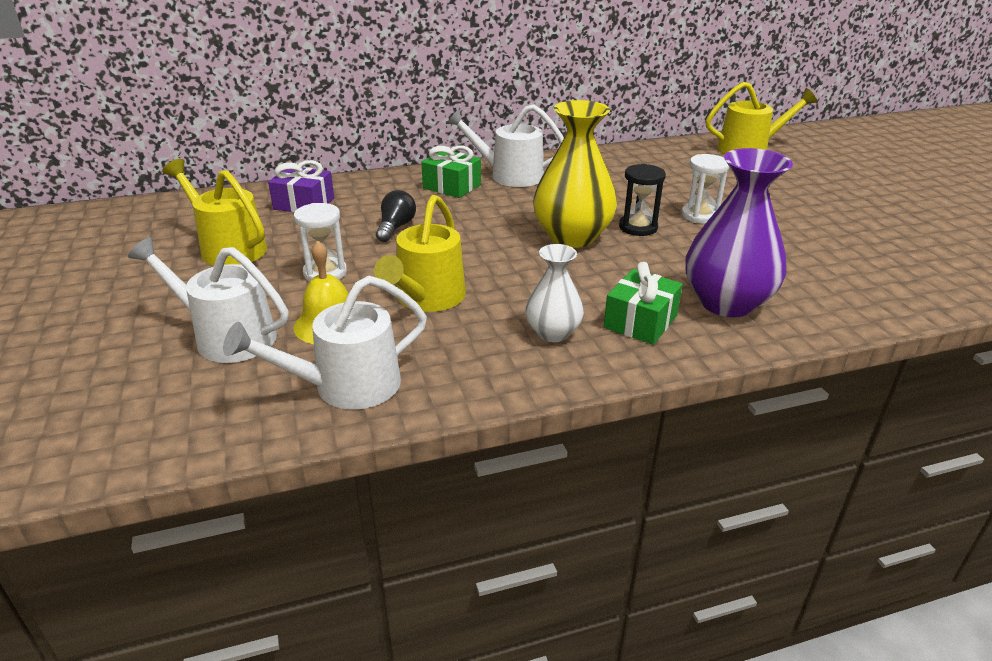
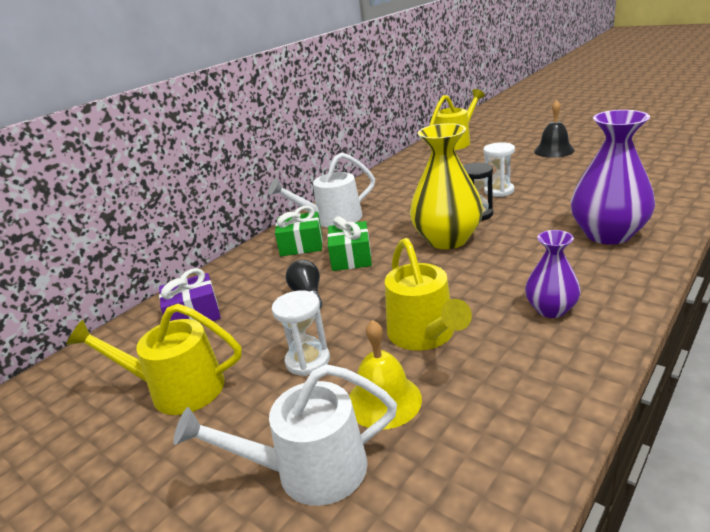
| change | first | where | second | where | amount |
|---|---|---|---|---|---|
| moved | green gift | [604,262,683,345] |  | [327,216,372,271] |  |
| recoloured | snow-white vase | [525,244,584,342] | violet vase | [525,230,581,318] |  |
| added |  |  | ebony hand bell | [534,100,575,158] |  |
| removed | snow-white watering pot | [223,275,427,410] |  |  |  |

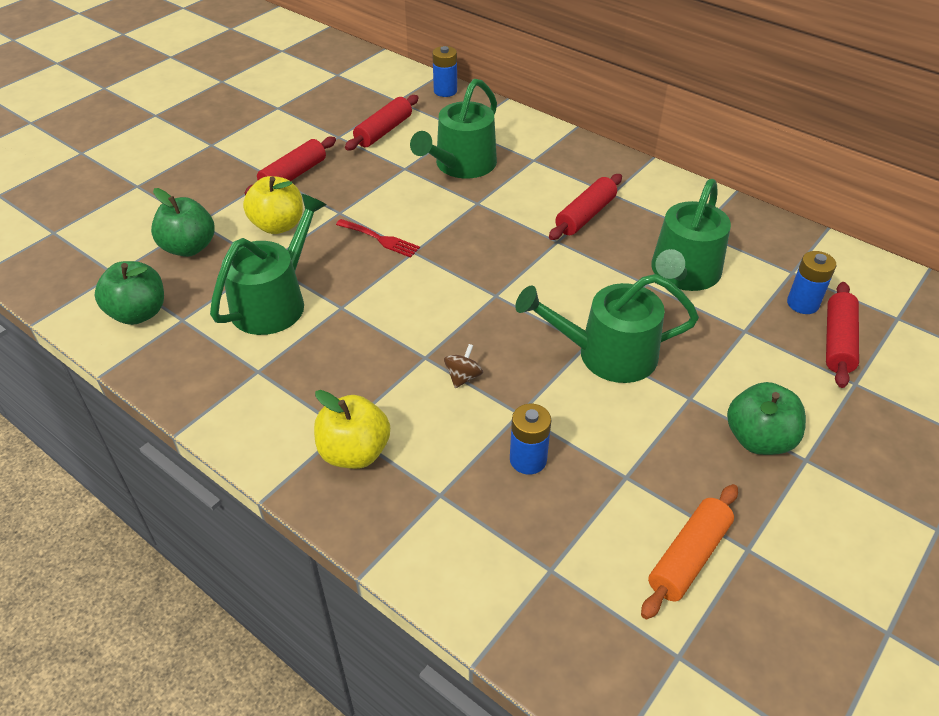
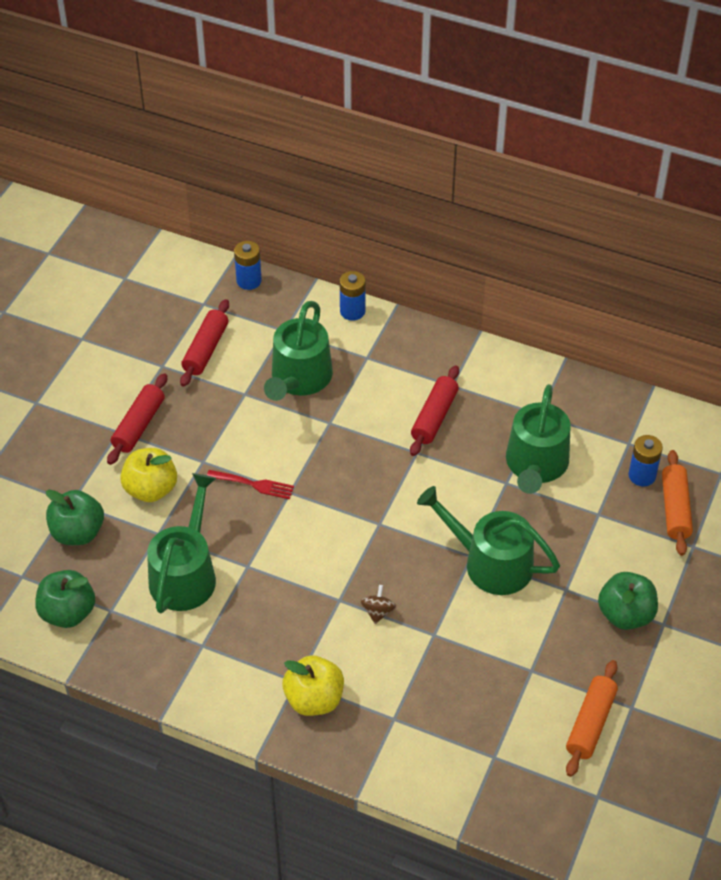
| change | first | where | second | where | amount |
|---|---|---|---|---|---|
| moved | blue battery | [510,404,551,475] |  | [340,271,366,321] |  |
| turned | green watering pot | [515,274,699,383] |  | [417,486,560,595] | 45 degrees clockwise |
| recoloured | crimson dough roller | [826,282,859,388] | orange-coloured dough roller | [662,450,693,556] |  |

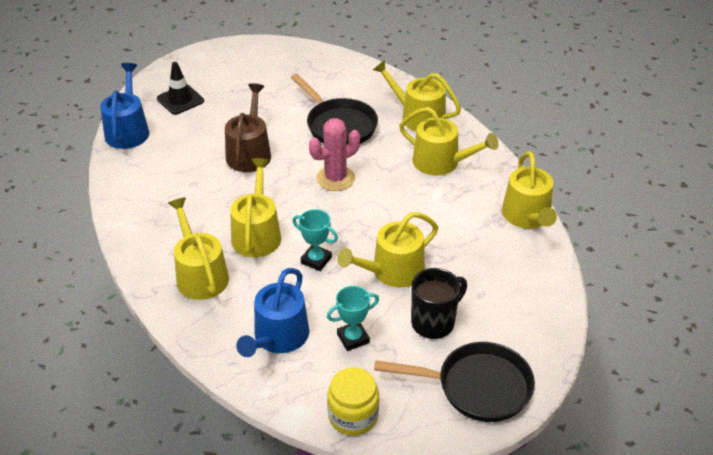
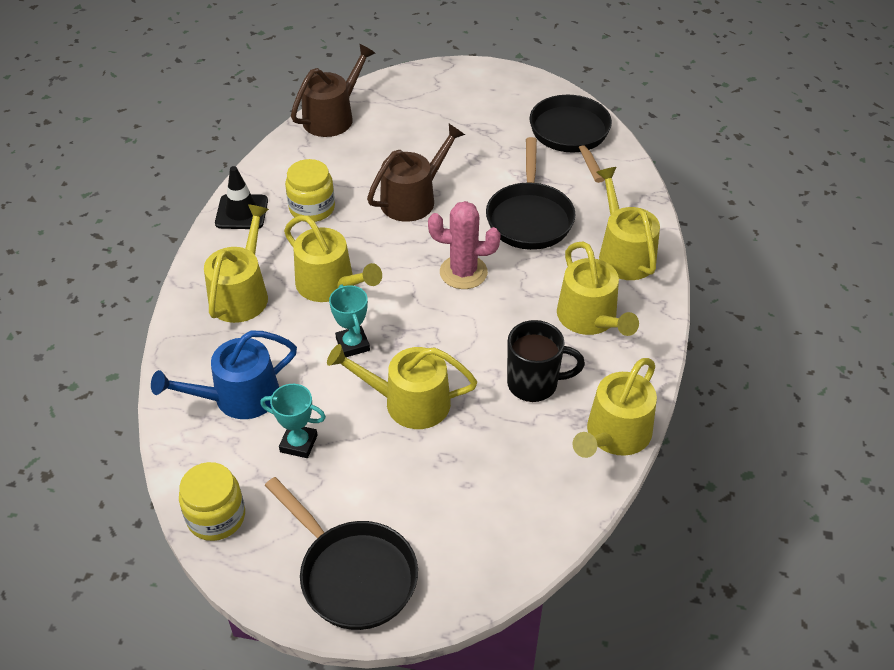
| change | first | where | second | where | amount |
|---|---|---|---|---|---|
| moved | ebony traffic cone | [157,62,204,115] |  | [215,166,268,229] |  |
| turned | bright yellow watering pot | [230,158,281,258] |  | [284,215,382,302] | 90 degrees clockwise |
| added |  |  | bright yellow jar | [285,159,335,222] |  |
| recoloured | blue watering pot | [100,63,149,149] | russet watering pot | [291,44,375,137] |  |
| moved | ebony mug | [411,268,467,339] |  | [507,320,585,402] |  |
| added |  |  | ebony frying pan | [530,95,612,183] |  |

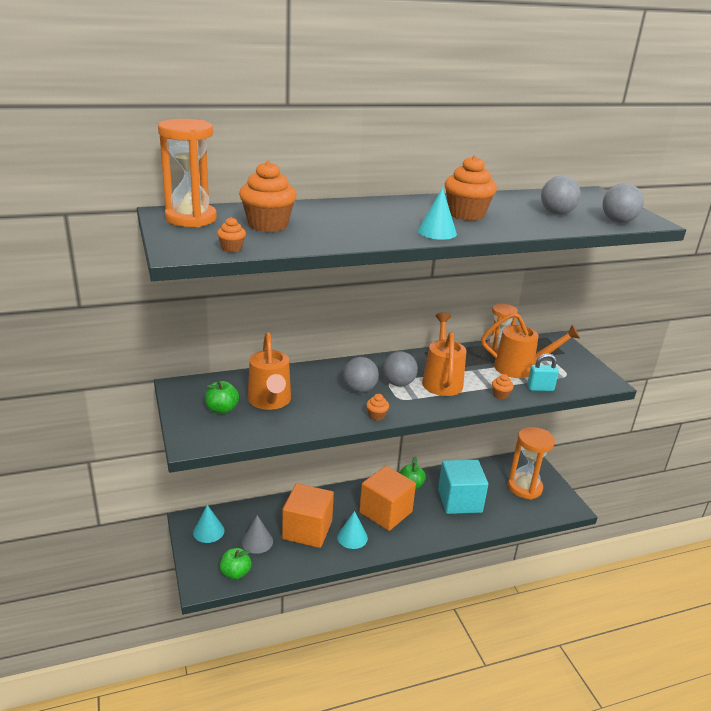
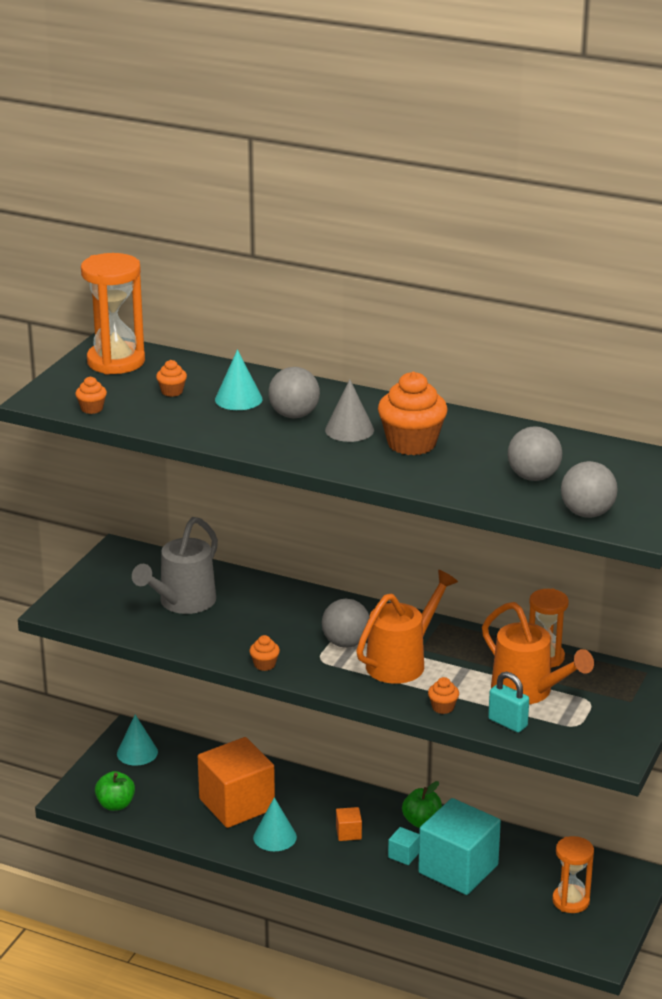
| change | first | where | second | where | amount |
|---|---|---|---|---|---|
| recoloured | orange-coloured watering pot | [248,332,291,410] | gray watering pot | [132,517,218,614] |  |
| resized | orange-coloured muffin | [239,161,297,232] |  | [156,360,187,397] | x0.46 |
| moved | aqua cone | [418,188,457,240] |  | [215,349,262,410] |  |
| moved | gray sphere | [343,357,379,393] |  | [268,367,320,418] |  |
| moved | gray cone | [242,515,273,554] |  | [325,380,374,442] |  |
| resized | orange-coloured block | [359,466,416,531] |  | [336,807,362,841] | x0.40 |
| added |  |  | aqua block | [388,827,419,865] |  |
| resized | orange-coloured sandglass | [508,427,555,500] |  | [552,836,594,913] | x0.65 |
| removed | green apple | [205,381,239,414] |  |  |  |

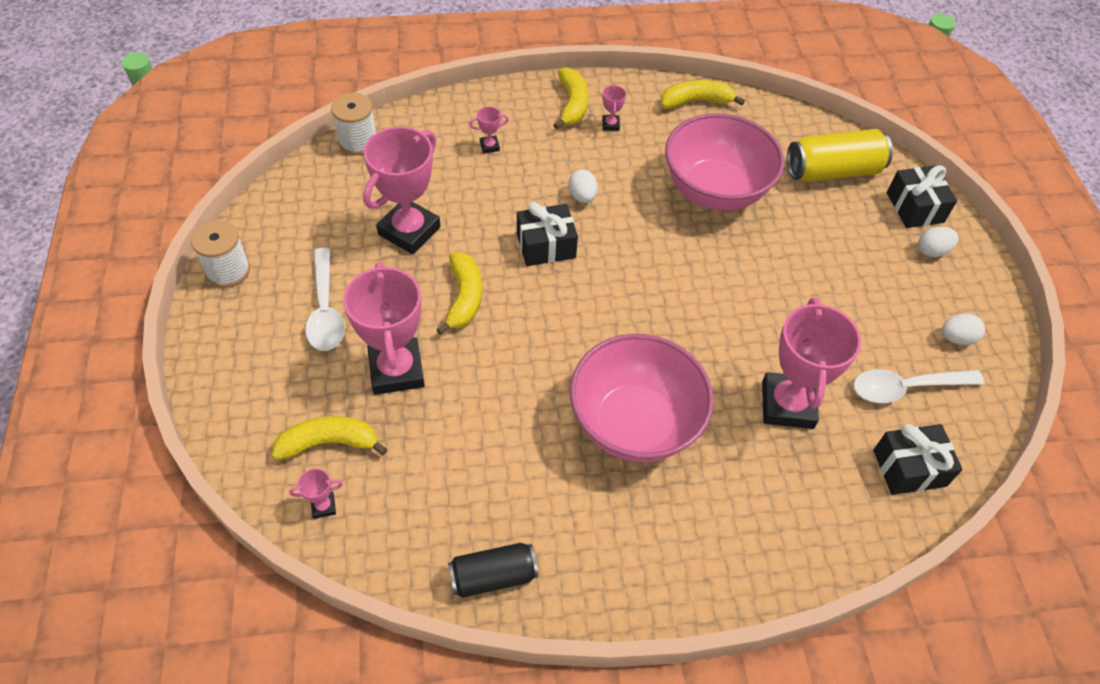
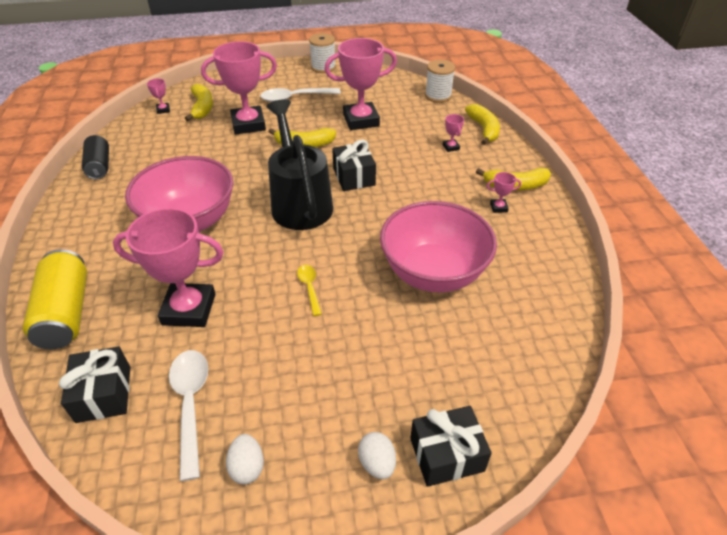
| change | first | where | second | where | amount |
|---|---|---|---|---|---|
| moved | bright yellow can | [787,129,893,182] |  | [23,249,87,349] |  |
| added |  |  | ebony watering pot | [266,99,333,230] |  |
| added |  |  | bright yellow tablespoon | [297,265,322,316] |  |
| turned | pink prize cup | [363,127,440,254] |  | [324,38,397,130] | 45 degrees counterclockwise |
| moved | bright yellow banana fruit | [660,80,745,109] |  | [465,104,500,145] |  |
| removed | snow-white toy egg | [568,169,598,203] |  |  |  |

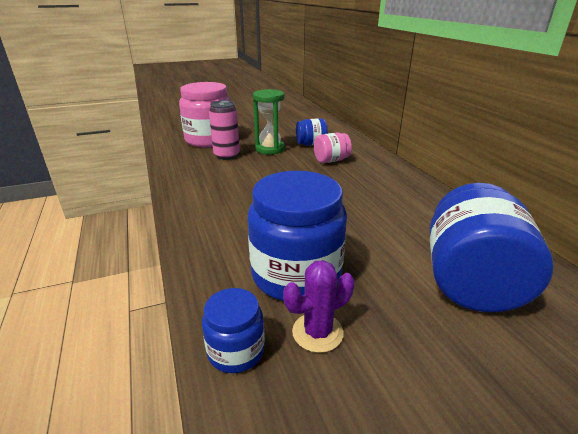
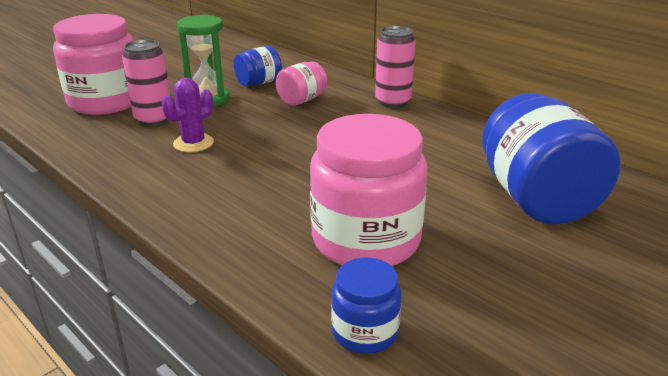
| change | first | where | second | where | amount |
|---|---|---|---|---|---|
| moved | violet prickly plant | [283,260,354,353] |  | [161,78,214,152] |  |
| recoloured | blue jar | [247,171,347,301] | pink jar | [310,114,428,266] |  |
| added |  |  | pink can | [375,26,416,108] |  |

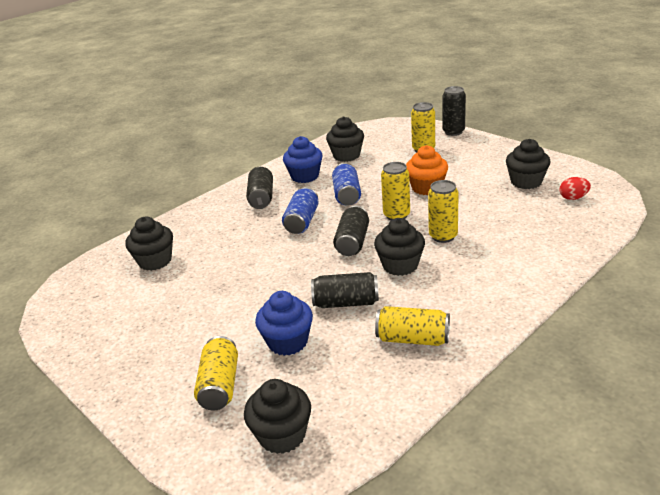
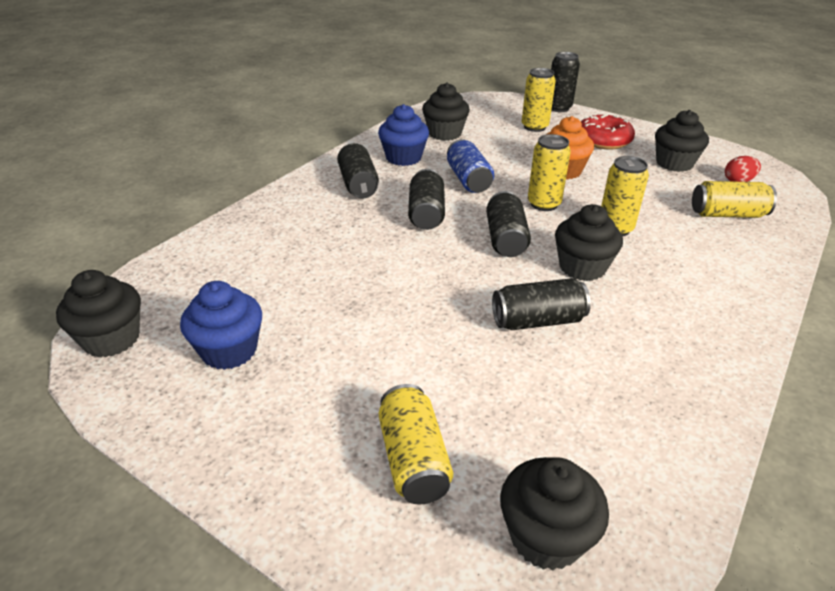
| change | first | where | second | where | amount |
|---|---|---|---|---|---|
| moved | ebony muffin | [125,217,173,271] |  | [56,270,141,357] |  |
| moved | blue muffin | [255,291,313,356] |  | [180,281,262,370] |  |
| recoloured | blue can | [282,187,319,234] | ebony can | [408,169,445,230] |  |
| added |  |  | crimson doughnut | [581,113,635,150] |  |
| moved | bright yellow can | [375,306,450,346] |  | [692,181,777,218] |  |

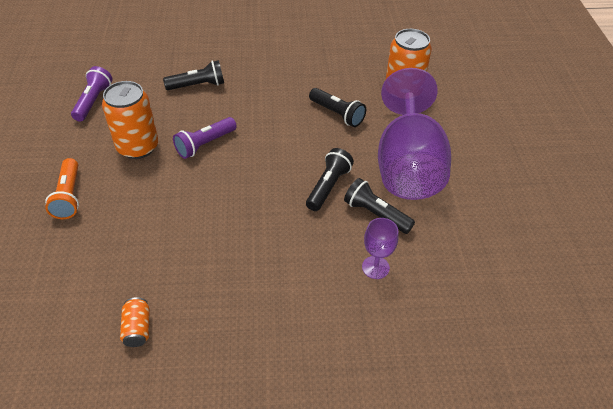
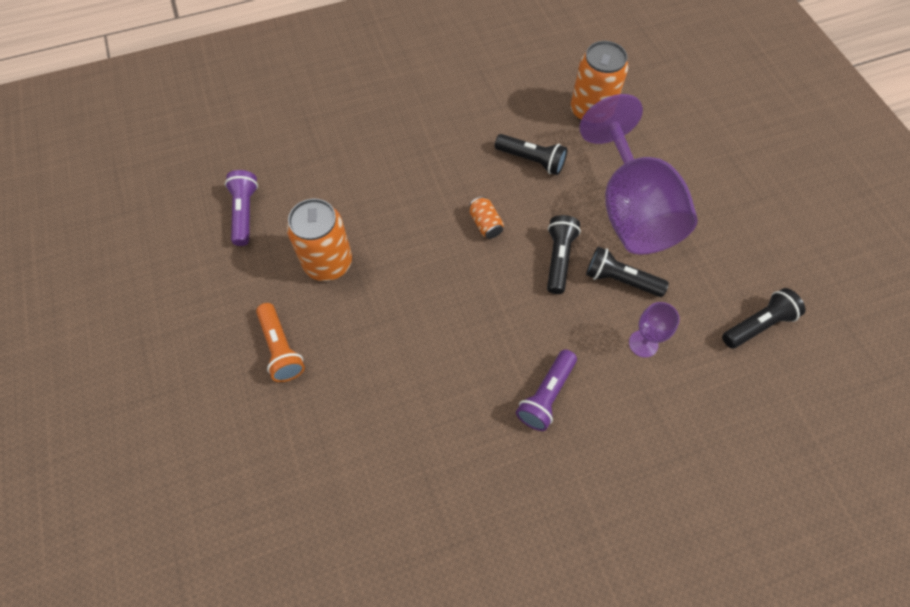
| change | first | where | second | where | amount |
|---|---|---|---|---|---|
| moved | orange-coloured can | [120,297,150,347] |  | [469,196,504,239] |  |
| moved | violet torch | [173,117,237,159] |  | [516,350,577,431] |  |
| moved | ebony torch | [163,60,224,90] |  | [722,288,805,348] |  |

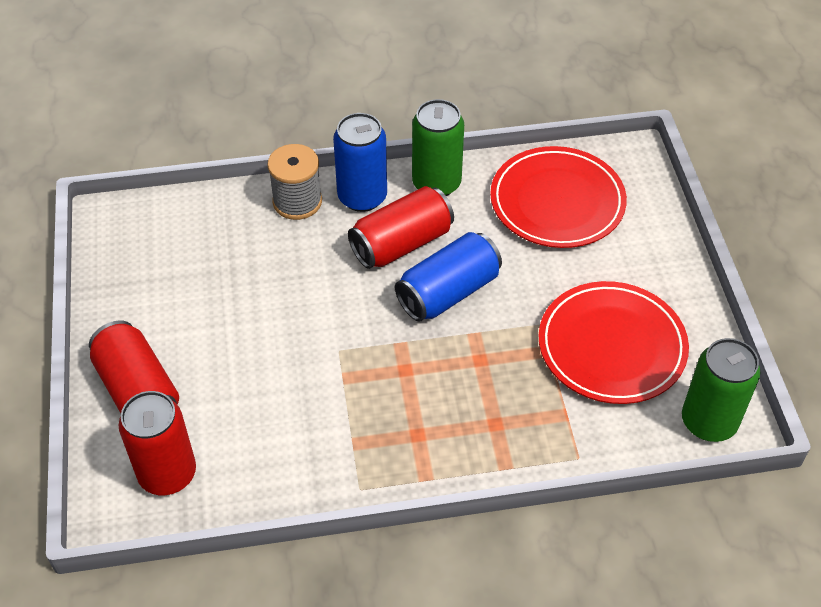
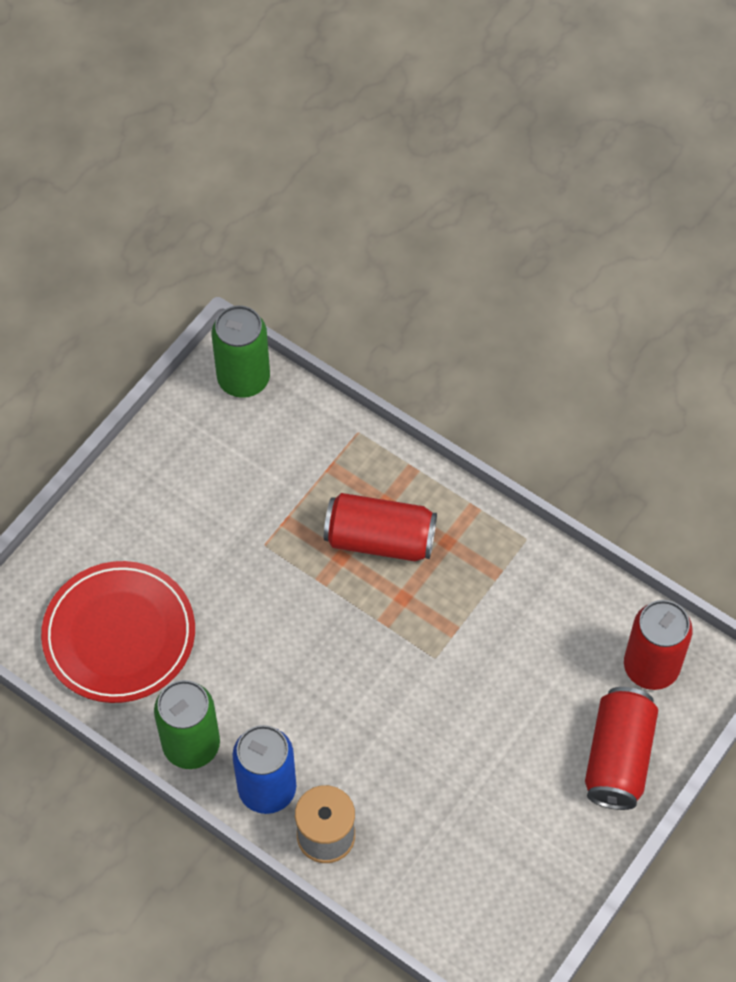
| change | first | where | second | where | amount |
|---|---|---|---|---|---|
| moved | crimson can | [348,186,454,269] |  | [324,493,437,561] |  |
| removed | blue can | [395,232,502,322] |  |  |  |
| removed | crimson dinner plate | [539,281,689,404] |  |  |  |

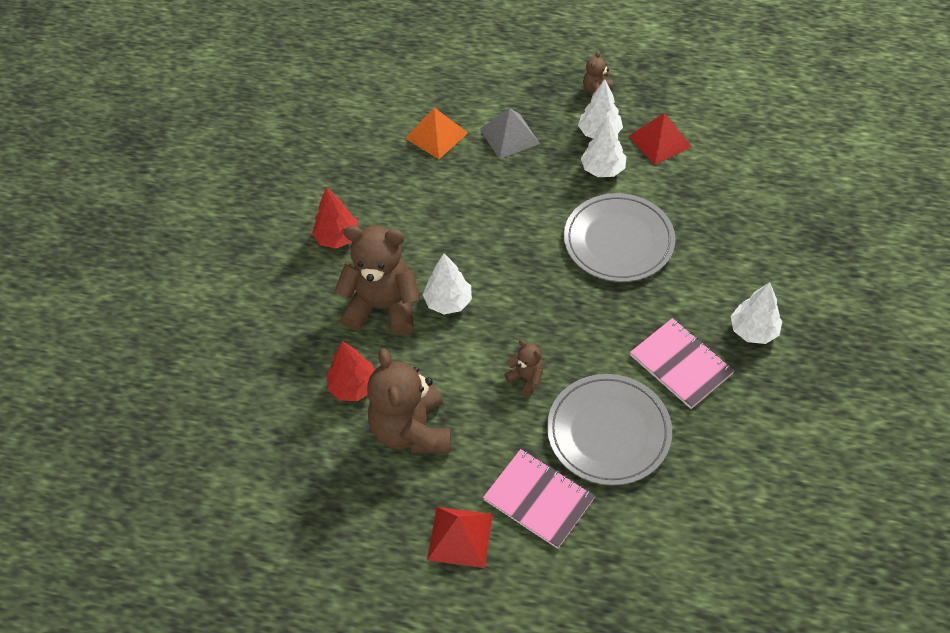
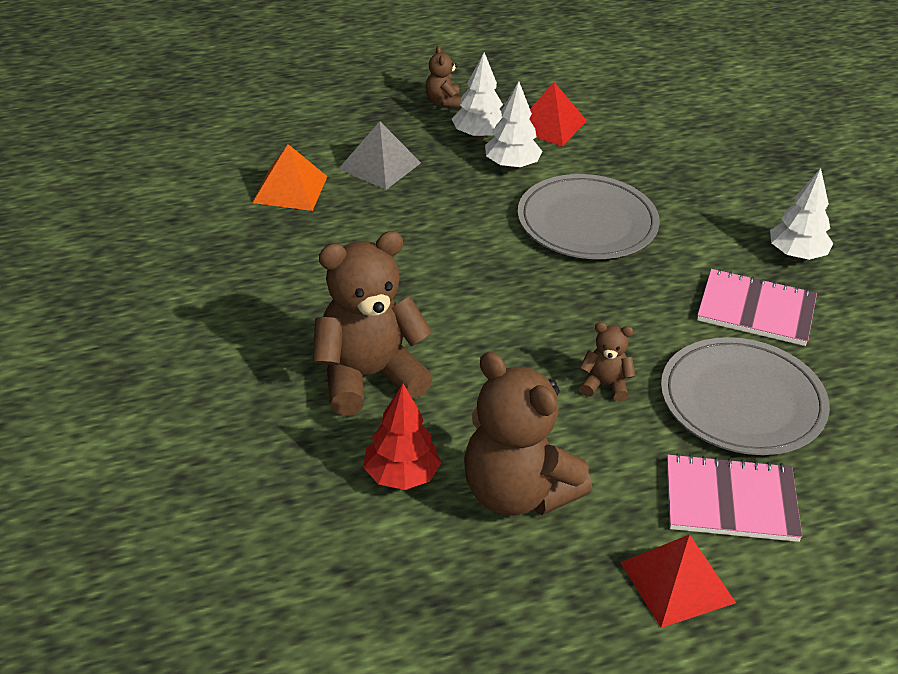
| change | first | where | second | where | amount |
|---|---|---|---|---|---|
| removed | crimson fir tree | [312,187,359,249] |  |  |  |
| removed | snow-white fir tree | [423,253,472,314] |  |  |  |

